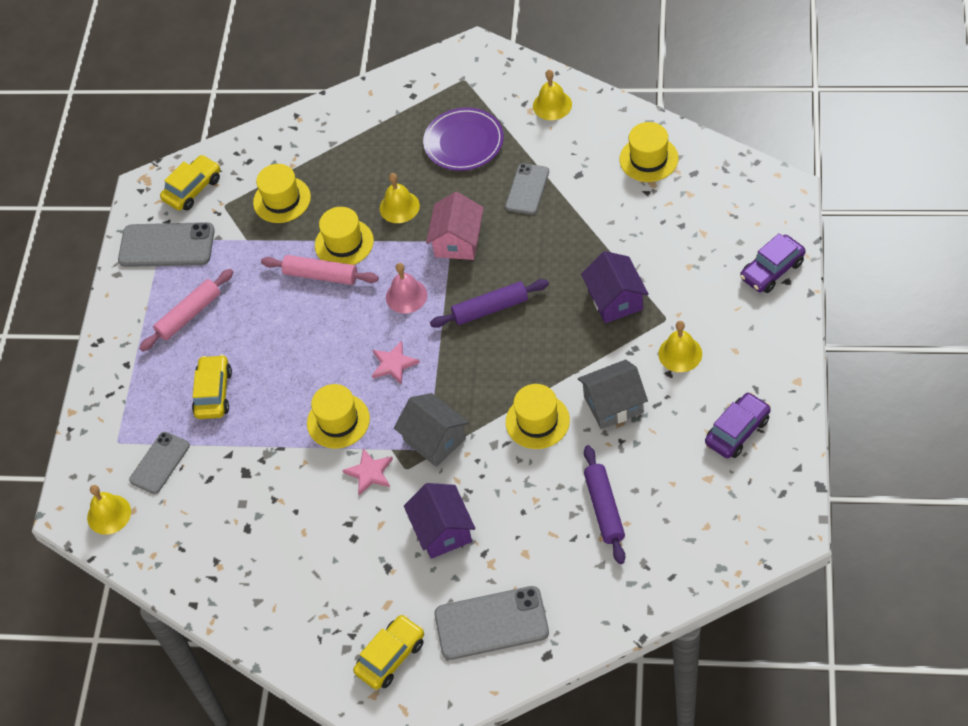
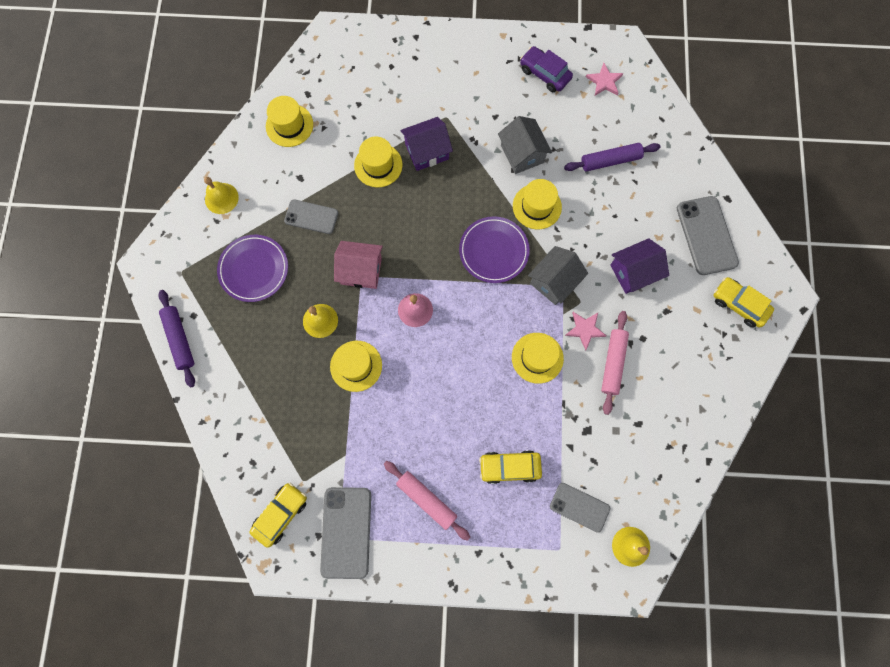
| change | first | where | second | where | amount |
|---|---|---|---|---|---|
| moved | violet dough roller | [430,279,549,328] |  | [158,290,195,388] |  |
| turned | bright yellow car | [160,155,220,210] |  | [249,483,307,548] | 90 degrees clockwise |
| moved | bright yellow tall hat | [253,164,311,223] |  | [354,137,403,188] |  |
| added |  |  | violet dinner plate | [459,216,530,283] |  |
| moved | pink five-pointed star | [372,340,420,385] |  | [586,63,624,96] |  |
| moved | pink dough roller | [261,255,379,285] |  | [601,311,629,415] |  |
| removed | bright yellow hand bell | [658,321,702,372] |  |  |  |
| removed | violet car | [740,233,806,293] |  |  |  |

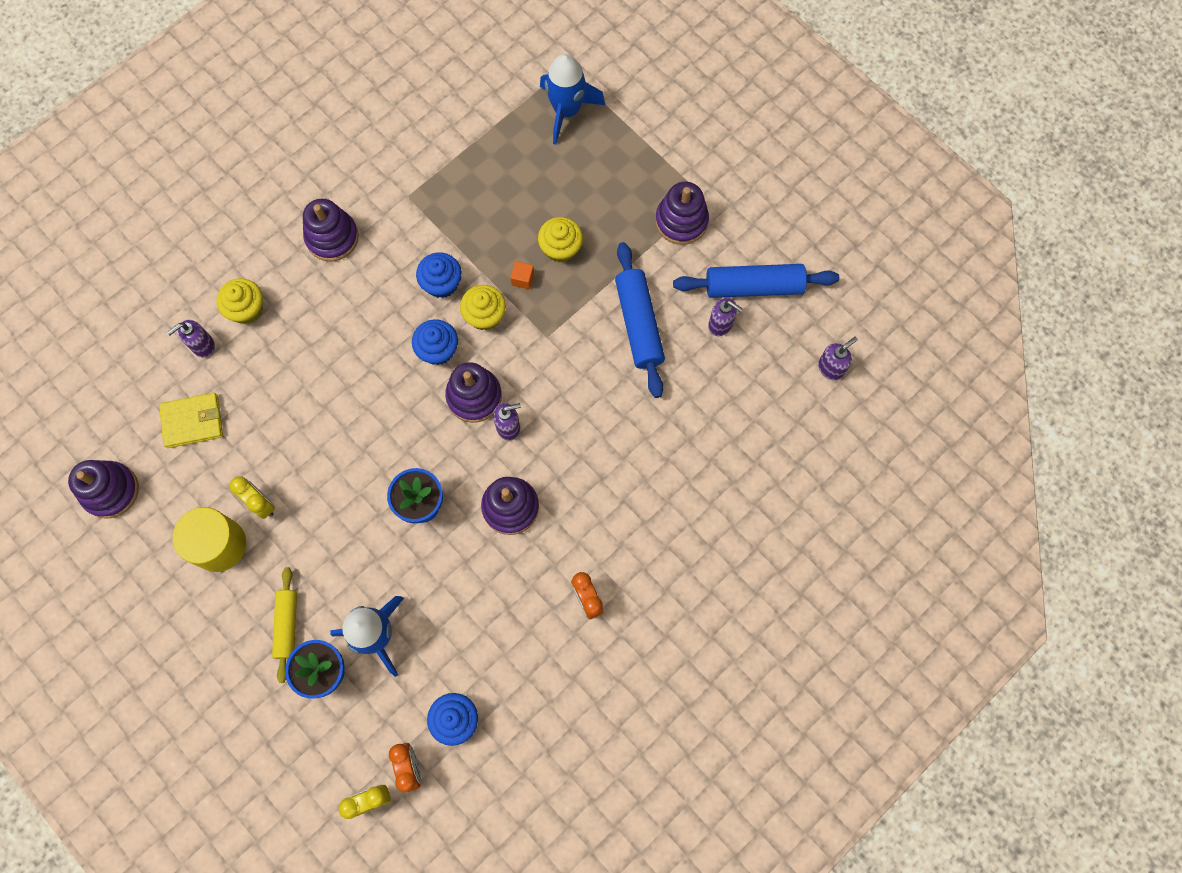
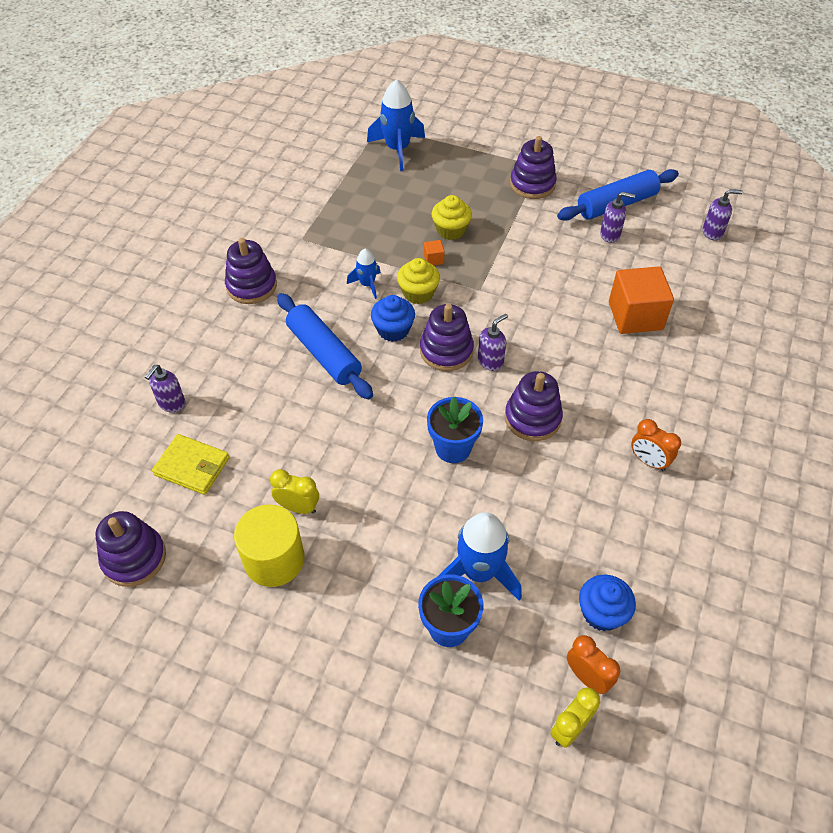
| change | first | where | second | where | amount |
|---|---|---|---|---|---|
| turned | bright yellow wallet | [159,393,223,448] |  | [152,434,230,495] | 60 degrees clockwise |
| moved | blue dough roller | [615,242,665,398] |  | [277,293,373,399] |  |
| replaced | blue muffin | [416,252,462,298] | blue toy rocket | [347,249,381,299] |  |
| added |  |  | orange-coloured block | [609,266,674,334] |  |
| turned | violet soap dispenser | [818,337,858,380] |  | [703,189,743,241] | 60 degrees clockwise |
| removed | bright yellow muffin | [217,278,263,324] |  |  |  |
| removed | bright yellow dough roller | [272,567,297,683] |  |  |  |

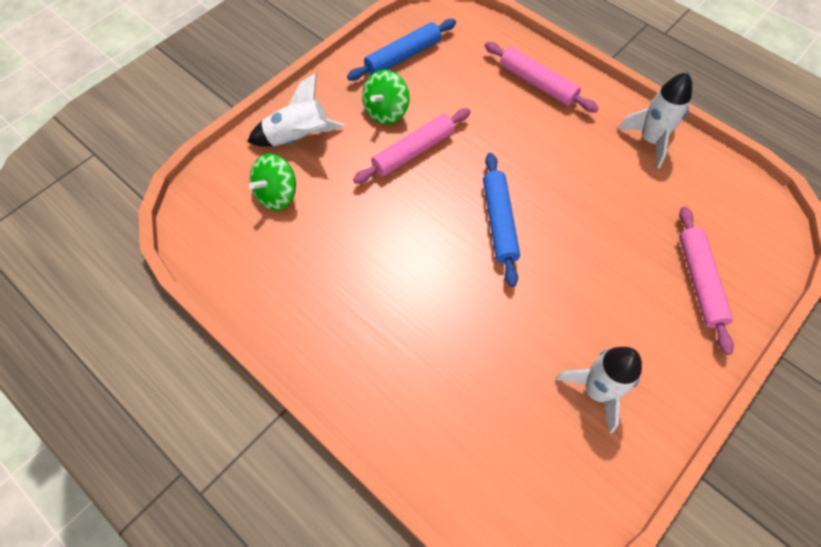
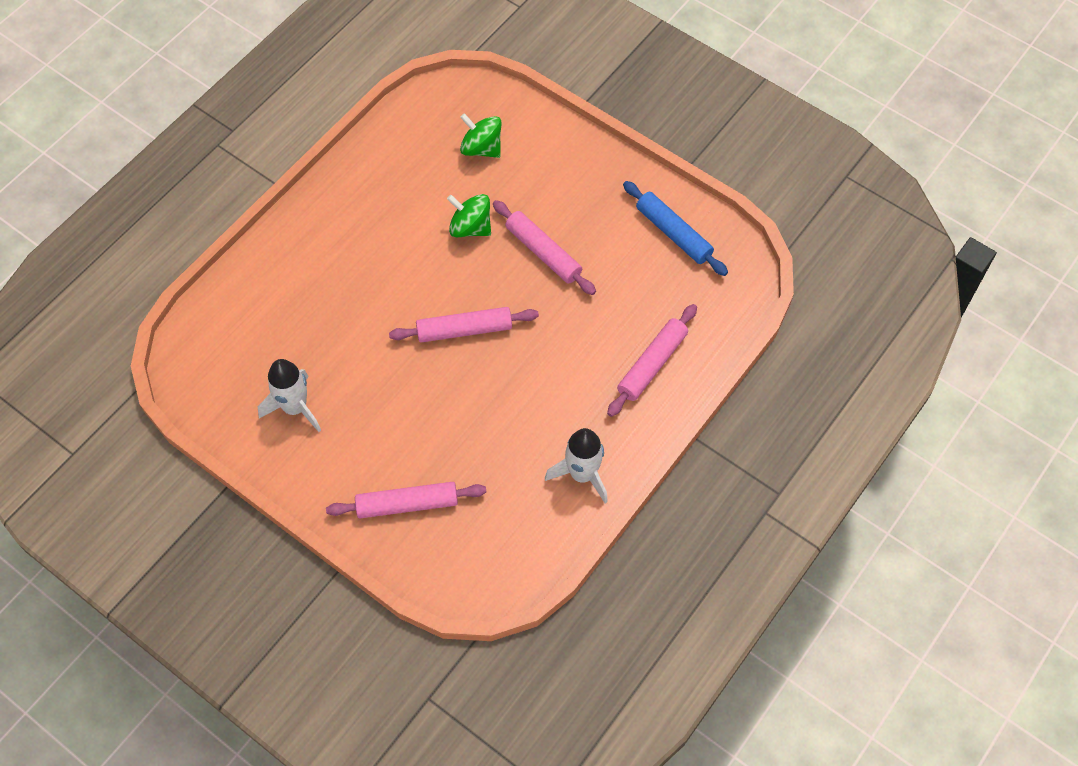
| change | first | where | second | where | amount |
|---|---|---|---|---|---|
| recoloured | blue dough roller | [483,153,520,287] | pink dough roller | [389,307,539,343] |  |
| moved | green whirligig | [362,70,410,124] |  | [447,194,491,237] |  |
| removed | snow-white toy rocket | [247,73,345,146] |  |  |  |

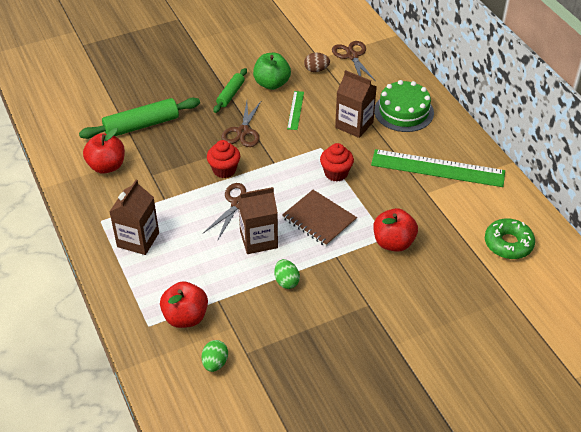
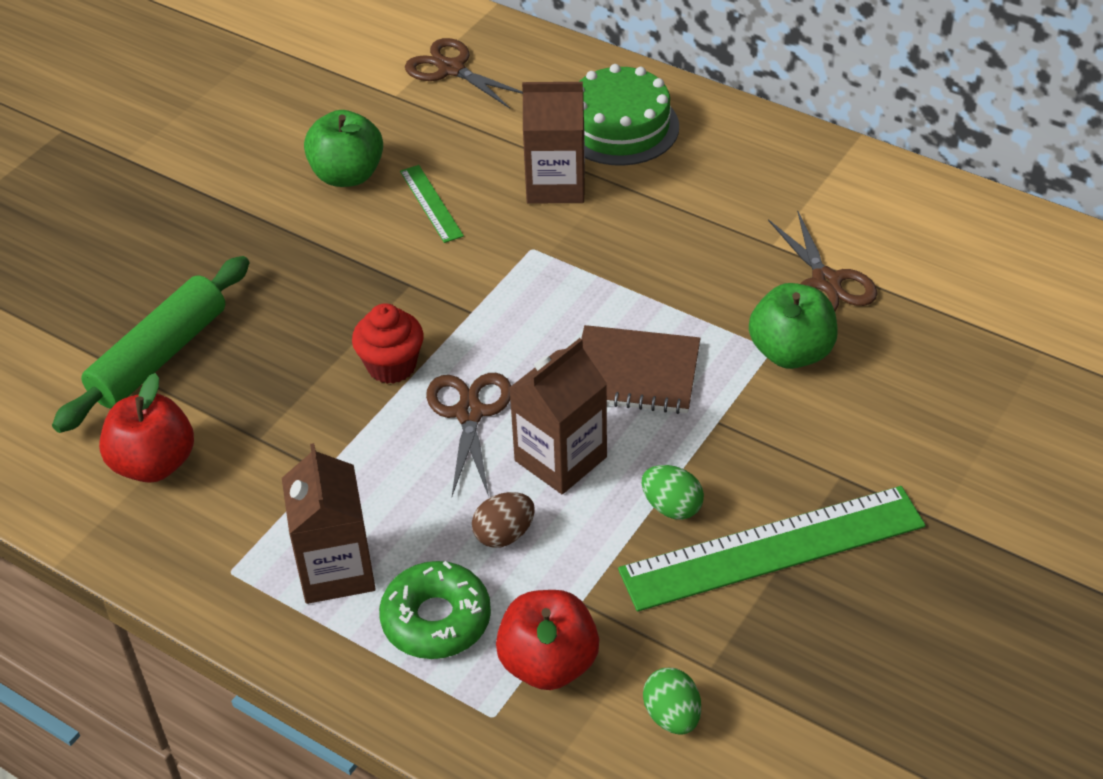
| change | first | where | second | where | amount |
|---|---|---|---|---|---|
| moved | green doughnut | [485,218,535,259] |  | [379,561,491,659] |  |
| moved | russet toy egg | [304,53,330,72] |  | [472,492,535,548] |  |
| moved | green ruler | [371,149,505,187] |  | [618,486,926,612] |  |
| recoloured | crimson apple | [374,208,418,252] | green apple | [749,283,838,369] |  |
| moved | russet shears | [221,100,262,147] |  | [768,210,878,311] |  |
| removed | green dough roller | [213,68,247,113] |  |  |  |
| removed | crimson muffin | [320,143,354,182] |  |  |  |

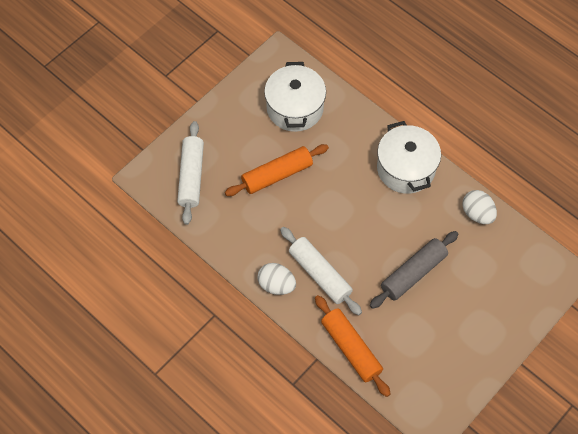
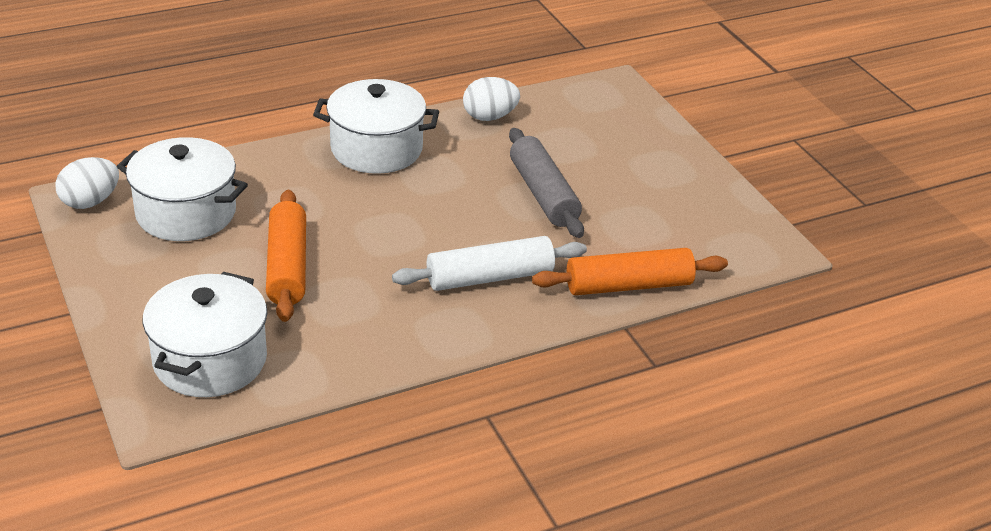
| change | first | where | second | where | amount |
|---|---|---|---|---|---|
| moved | snow-white toy egg | [257,263,296,295] |  | [55,157,119,209] |  |
| replaced | snow-white dough roller | [177,121,204,225] | snow-white stockpot | [143,272,267,397] |  |

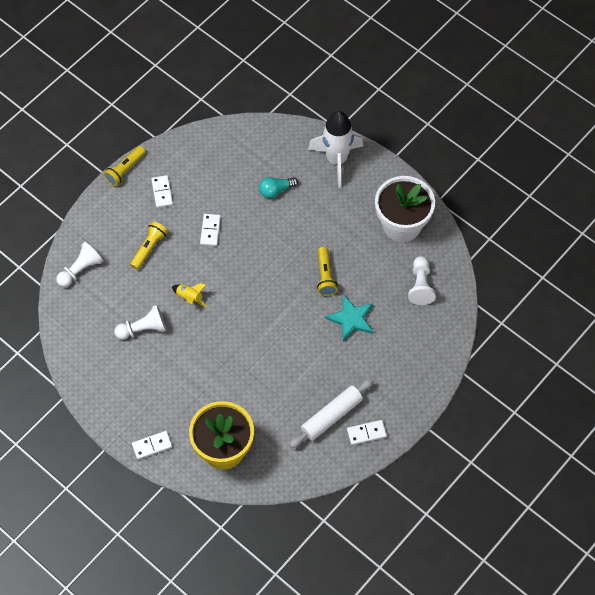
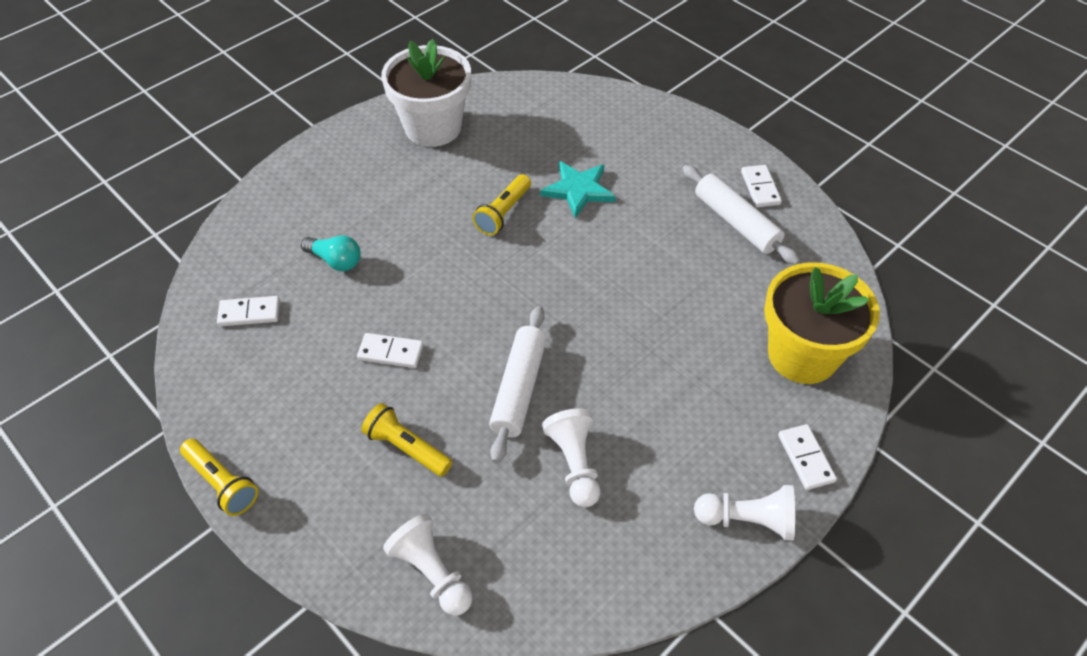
| change | first | where | second | where | amount |
|---|---|---|---|---|---|
| moved | snow-white domino | [151,175,173,208] |  | [217,296,280,326] |  |
| turned | aqua bulb | [259,177,298,199] |  | [301,235,361,271] | 45 degrees counterclockwise |
| turned | bright yellow torch | [317,247,338,296] |  | [472,174,531,235] | 120 degrees clockwise |
| replaced | bright yellow toy rocket | [172,283,207,308] | snow-white dough roller | [489,306,547,463] |  |
| moved | snow-white game pawn | [408,256,436,305] |  | [694,485,795,540] |  |
| removed | snow-white toy rocket | [308,111,363,188] |  |  |  |

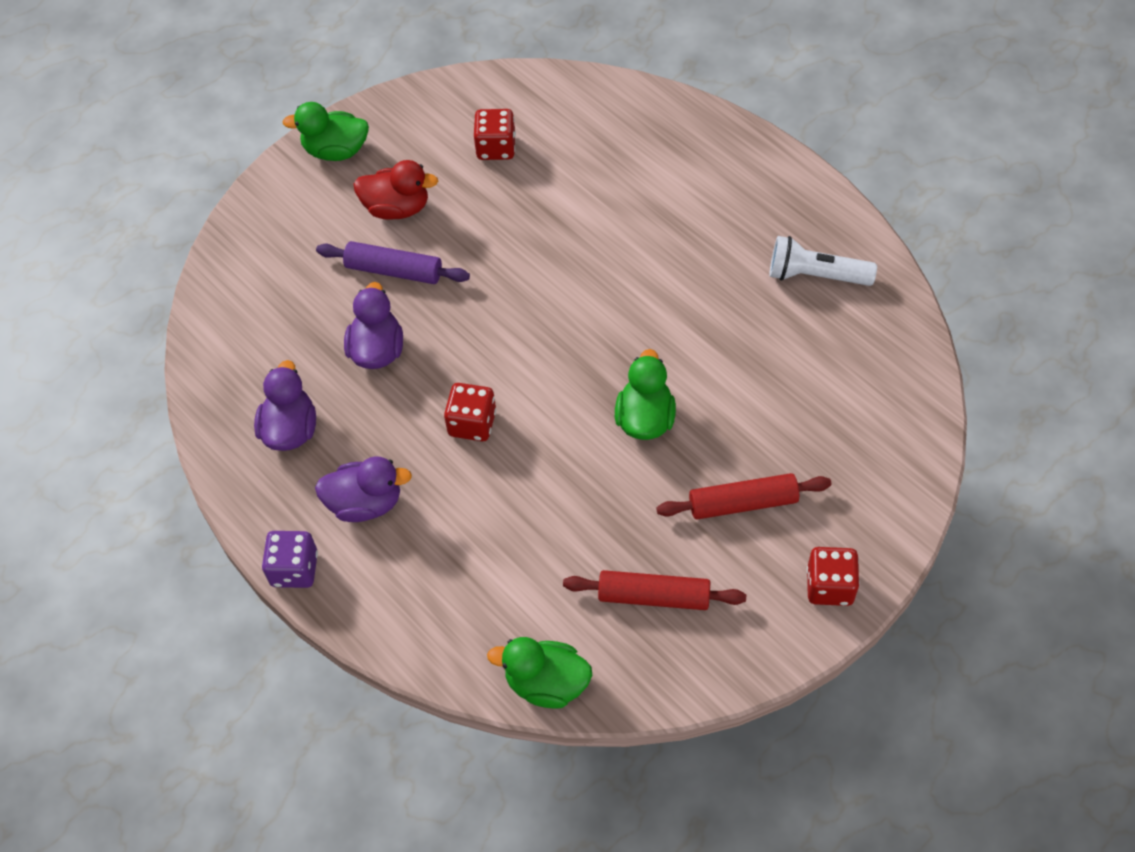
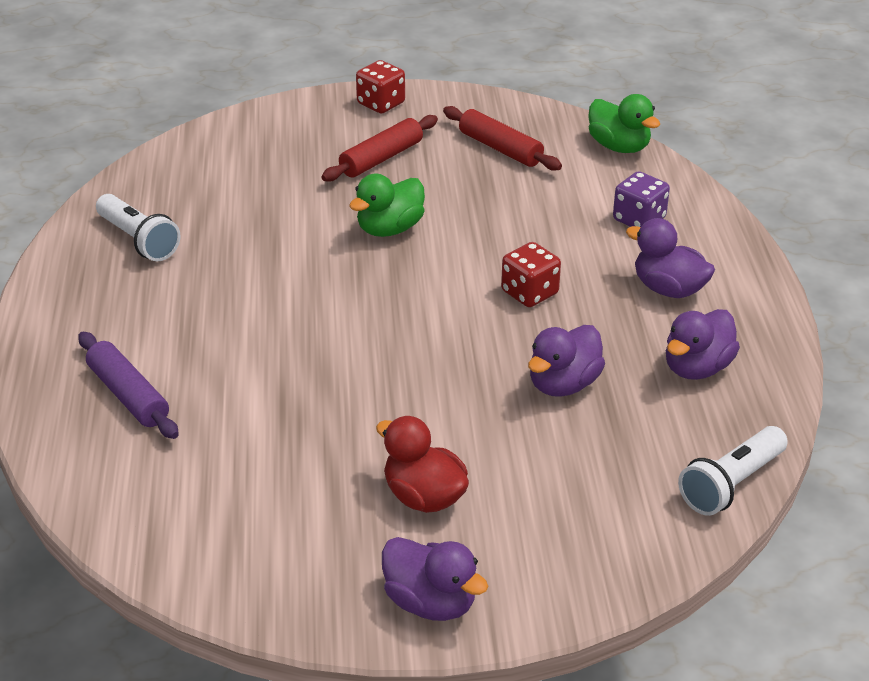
| change | first | where | second | where | amount |
|---|---|---|---|---|---|
| moved | violet dough roller | [316,241,470,284] |  | [78,332,179,439] |  |
| turned | crimson dough roller | [656,473,831,519] |  | [321,115,438,182] | 75 degrees counterclockwise |
| recoloured | green toy duck | [283,102,369,161] | violet toy duck | [382,537,488,621] |  |
| moved | violet game die | [262,531,318,588] |  | [613,171,670,227] |  |
| added |  |  | snow-white torch | [678,426,788,516] |  |
| removed | crimson game die | [474,109,516,160] |  |  |  |

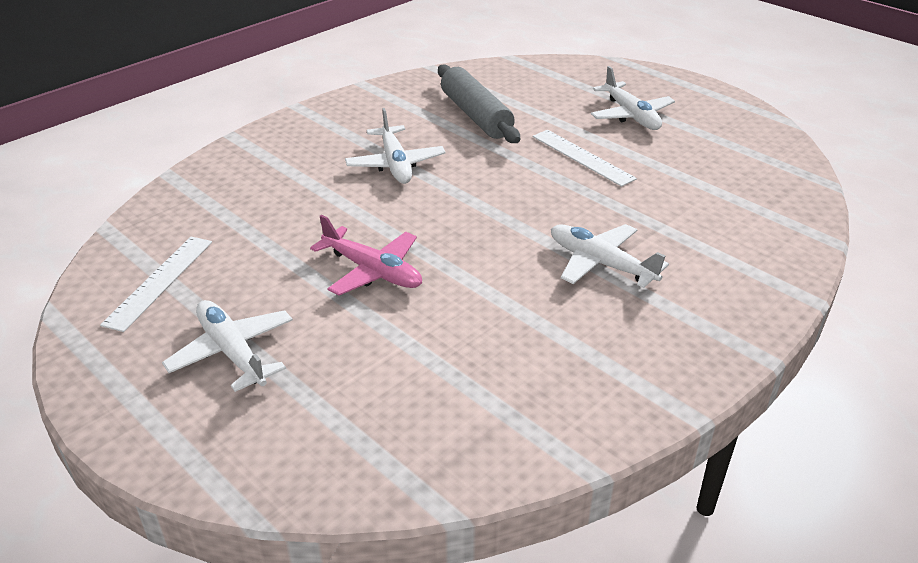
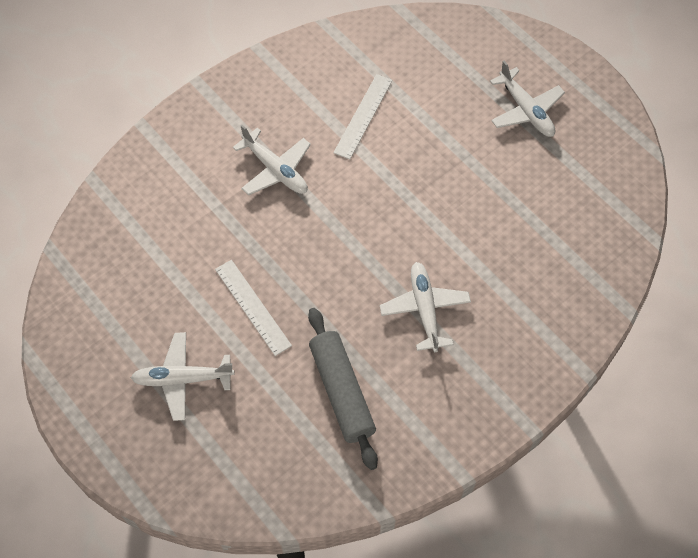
| change | first | where | second | where | amount |
|---|---|---|---|---|---|
| turned | snow-white aeroplane | [591,66,675,130] |  | [131,332,235,421] | 75 degrees counterclockwise |
| moved | snow-white ruler | [100,236,212,332] |  | [333,74,393,159] |  |
| removed | pink aeroplane | [310,215,422,296] |  |  |  |

